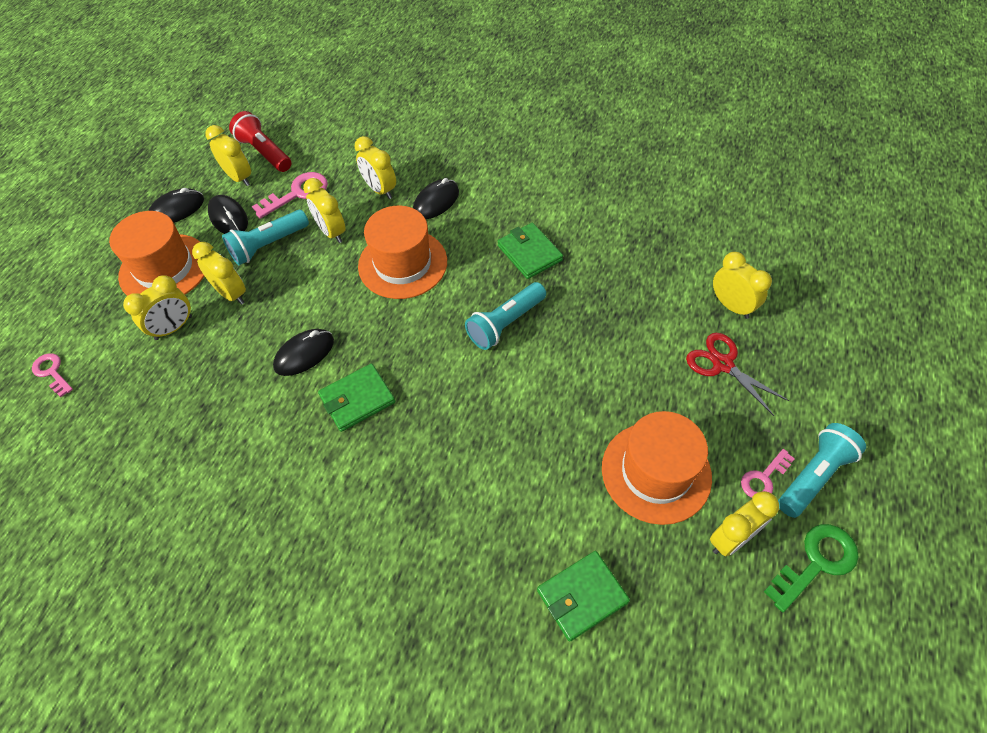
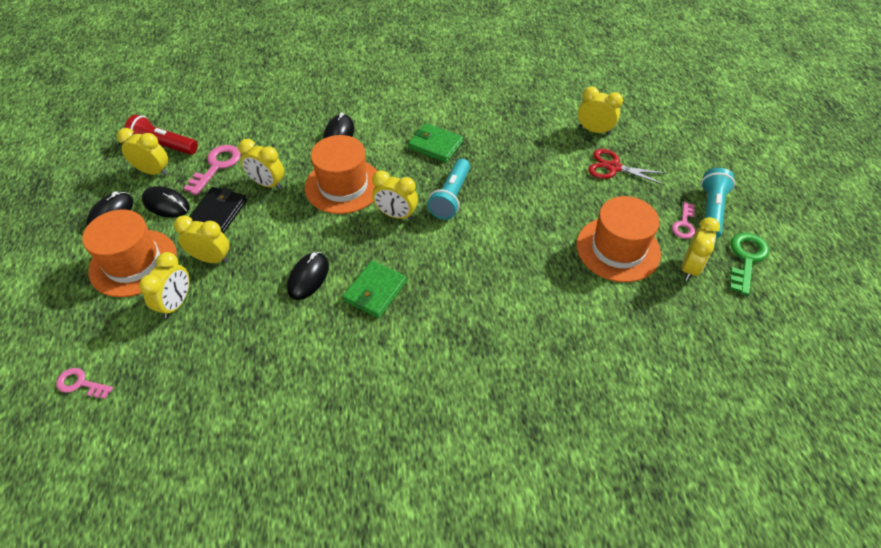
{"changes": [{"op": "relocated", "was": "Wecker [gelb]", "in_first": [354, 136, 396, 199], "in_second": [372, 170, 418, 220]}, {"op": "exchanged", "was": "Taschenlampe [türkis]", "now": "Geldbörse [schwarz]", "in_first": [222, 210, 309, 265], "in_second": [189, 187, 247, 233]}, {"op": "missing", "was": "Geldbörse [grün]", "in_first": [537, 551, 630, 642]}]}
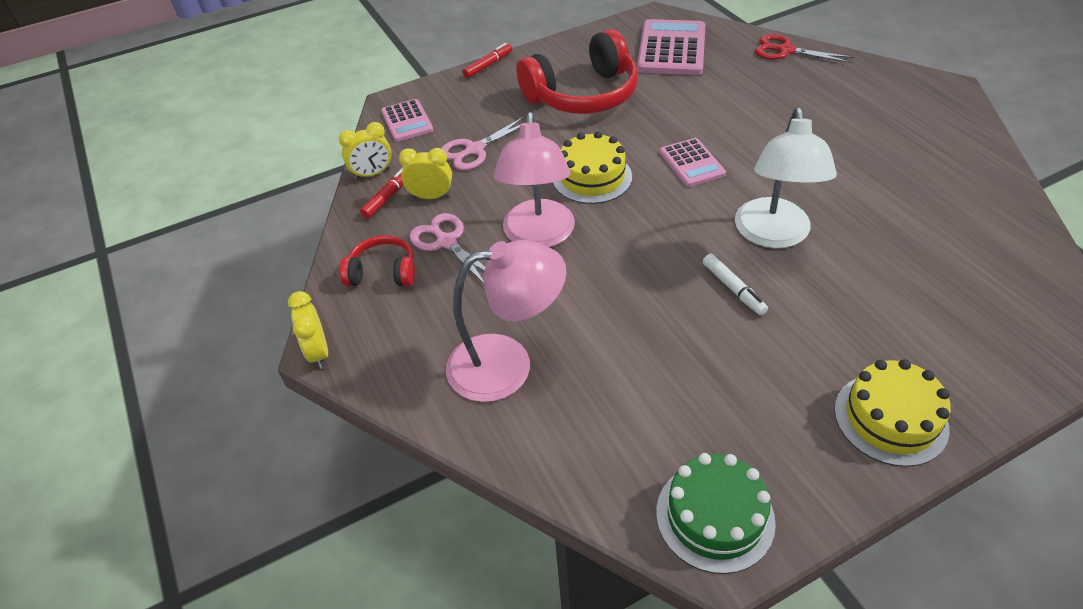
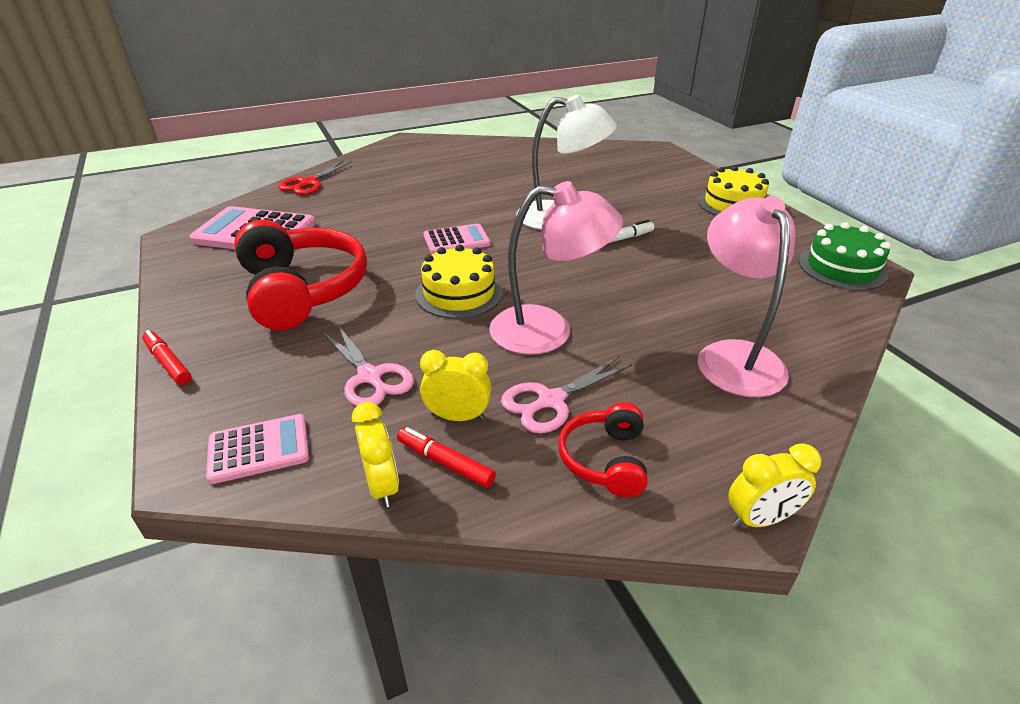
{"changes": [{"op": "spun", "was": "Wecker [gelb]", "in_first": [399, 148, 452, 199], "in_second": [420, 350, 491, 421], "clockwise": 90}]}
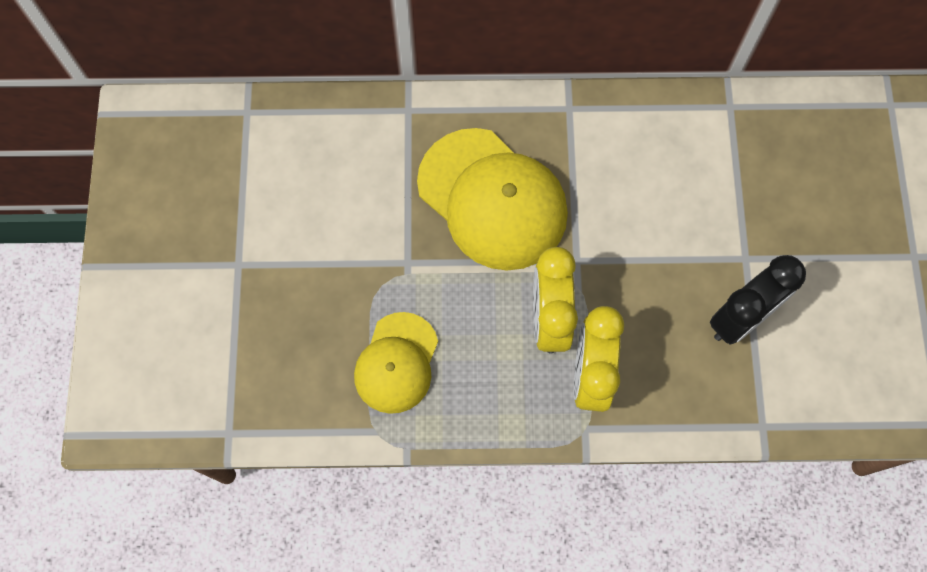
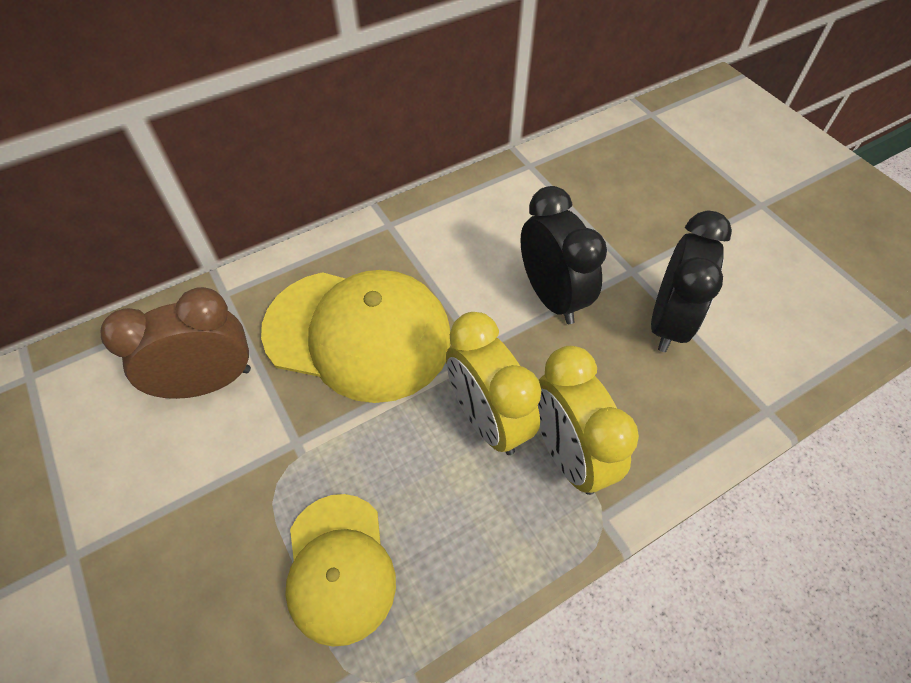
{"changes": [{"op": "appeared", "now": "Wecker [schwarz]", "in_second": [520, 186, 607, 324]}, {"op": "appeared", "now": "Wecker [braun]", "in_second": [101, 287, 251, 399]}]}
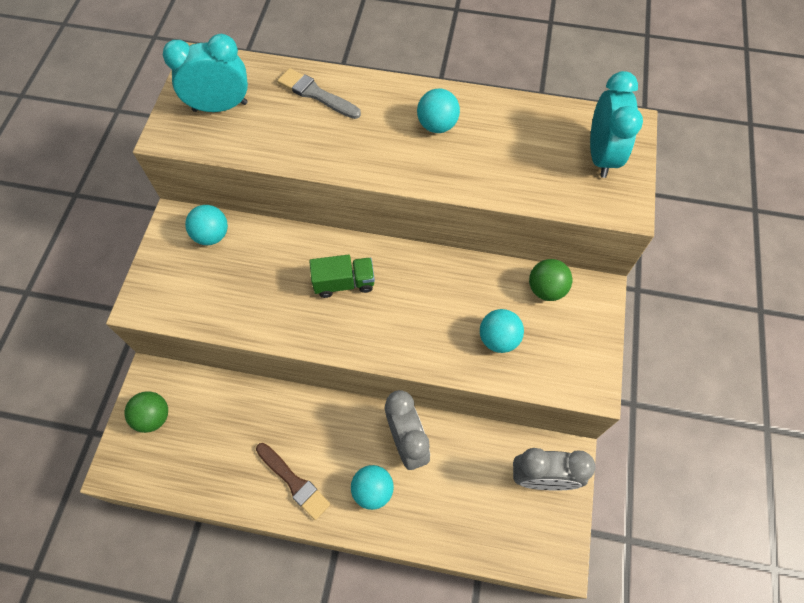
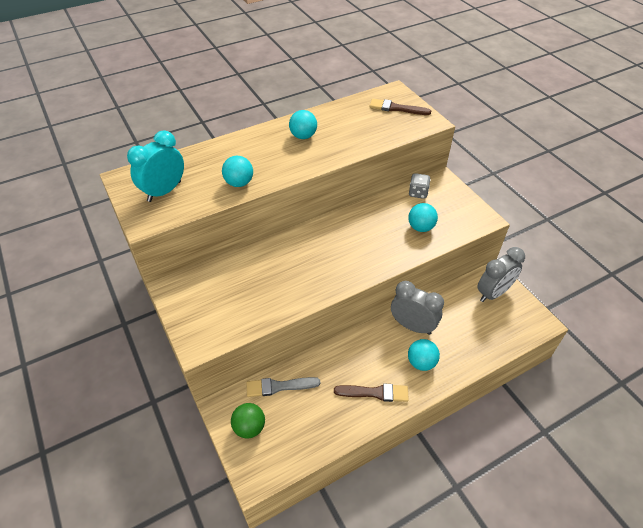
{"changes": [{"op": "relocated", "was": "Pinsel [grau]", "in_first": [277, 68, 361, 119], "in_second": [247, 377, 320, 397]}, {"op": "exchanged", "was": "Wecker [türkis]", "now": "Pinsel [braun]", "in_first": [590, 71, 643, 178], "in_second": [369, 99, 431, 115]}, {"op": "relocated", "was": "Ball [türkis]", "in_first": [185, 205, 228, 245], "in_second": [222, 156, 253, 187]}, {"op": "missing", "was": "Lastwagen [grün]", "in_first": [309, 255, 375, 298]}, {"op": "exchanged", "was": "Ball [grün]", "now": "Spielwürfel [grau]", "in_first": [529, 259, 572, 301], "in_second": [409, 173, 431, 199]}]}
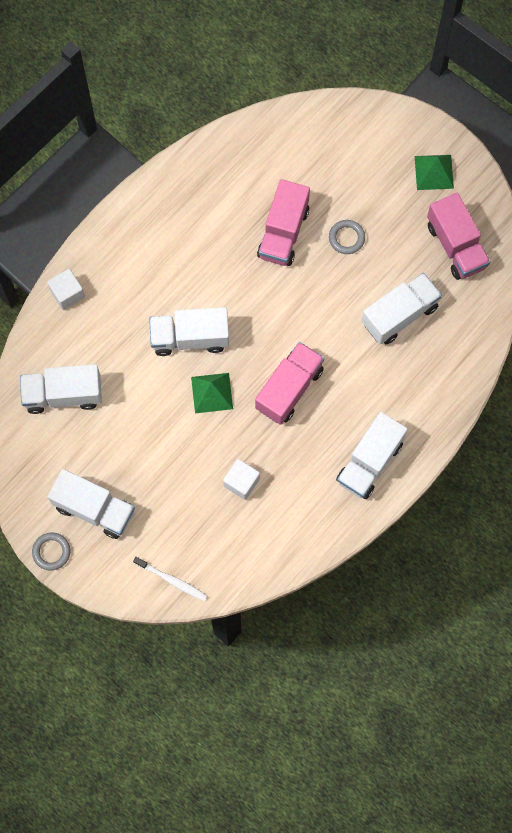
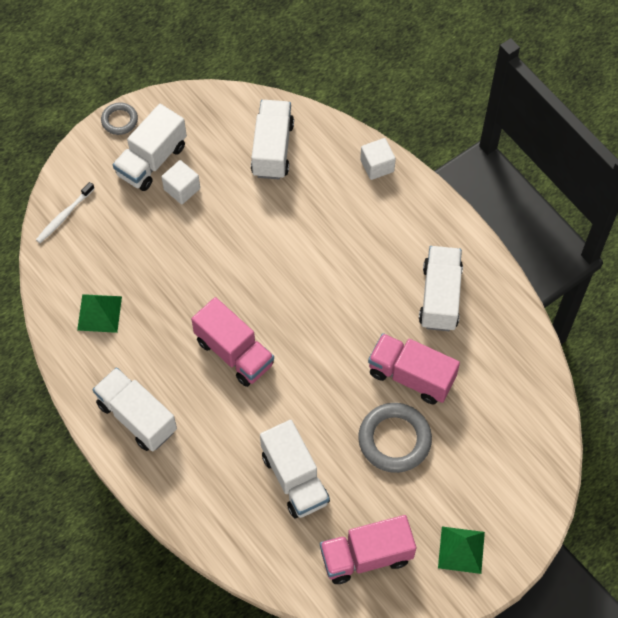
{"changes": [{"op": "size", "was": "Ring [grau]", "in_first": [329, 220, 365, 254], "in_second": [358, 403, 432, 473], "ratio": 1.79}, {"op": "relocated", "was": "Lastwagen [weiß]", "in_first": [149, 307, 229, 356], "in_second": [419, 246, 463, 331]}, {"op": "relocated", "was": "Pyramide [grün]", "in_first": [191, 373, 233, 413], "in_second": [77, 294, 122, 333]}, {"op": "relocated", "was": "Kubus [weiß]", "in_first": [223, 459, 260, 500], "in_second": [162, 160, 200, 204]}]}
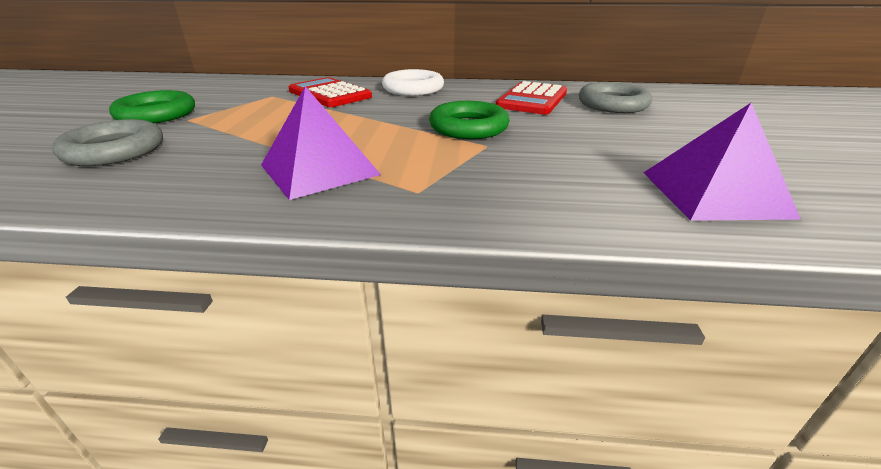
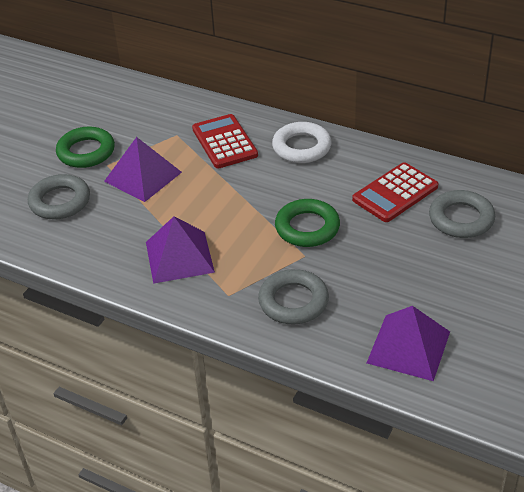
{"changes": [{"op": "appeared", "now": "Pyramide [lila]", "in_second": [104, 137, 182, 202]}, {"op": "appeared", "now": "Ring [grau]", "in_second": [258, 269, 329, 324]}]}
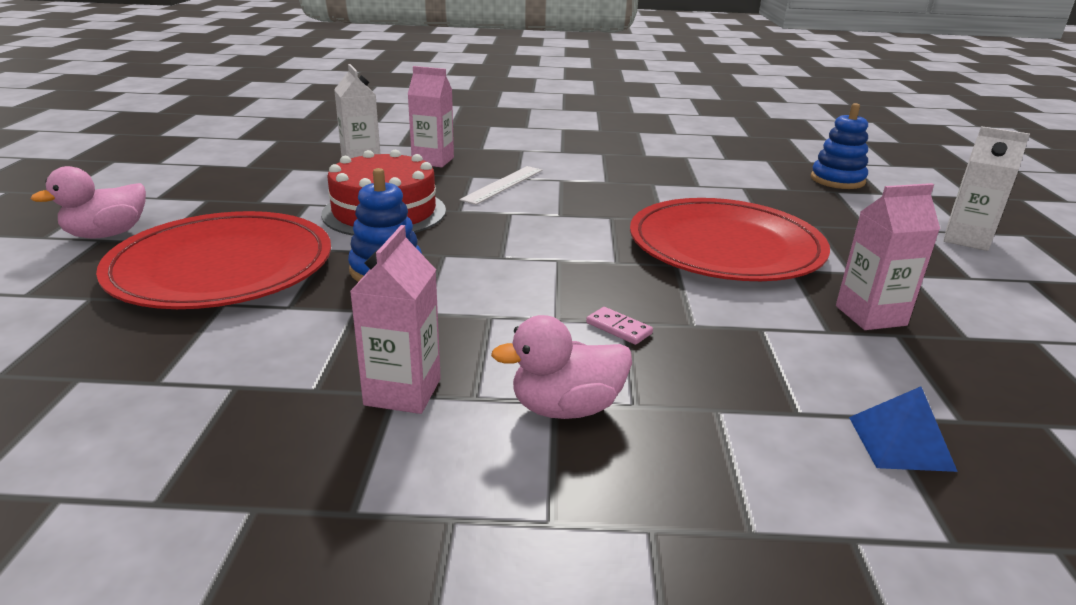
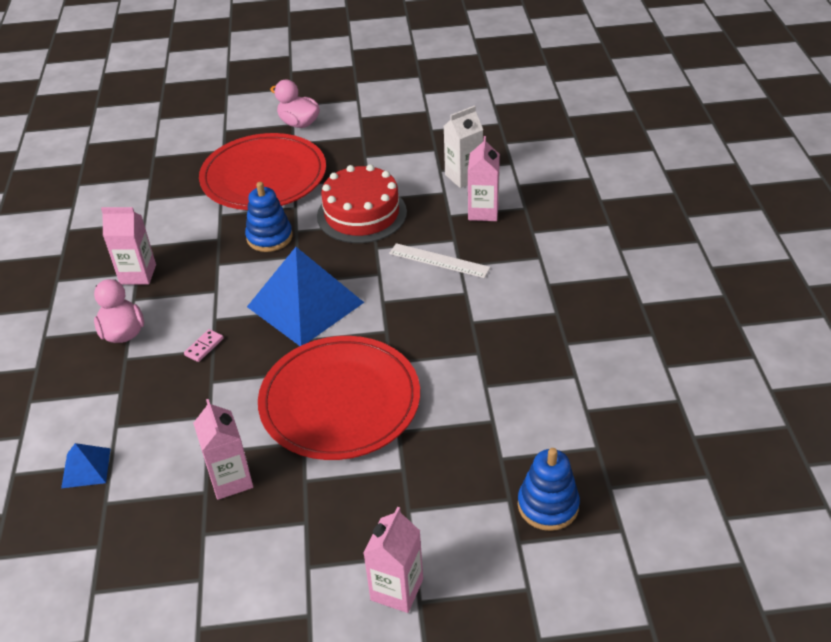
{"changes": [{"op": "colour", "was": "Getränkekarton [weiß]", "now": "Getränkekarton [rosa]", "in_first": [944, 126, 1030, 251], "in_second": [363, 507, 423, 613]}, {"op": "appeared", "now": "Pyramide [blau]", "in_second": [247, 247, 364, 346]}]}
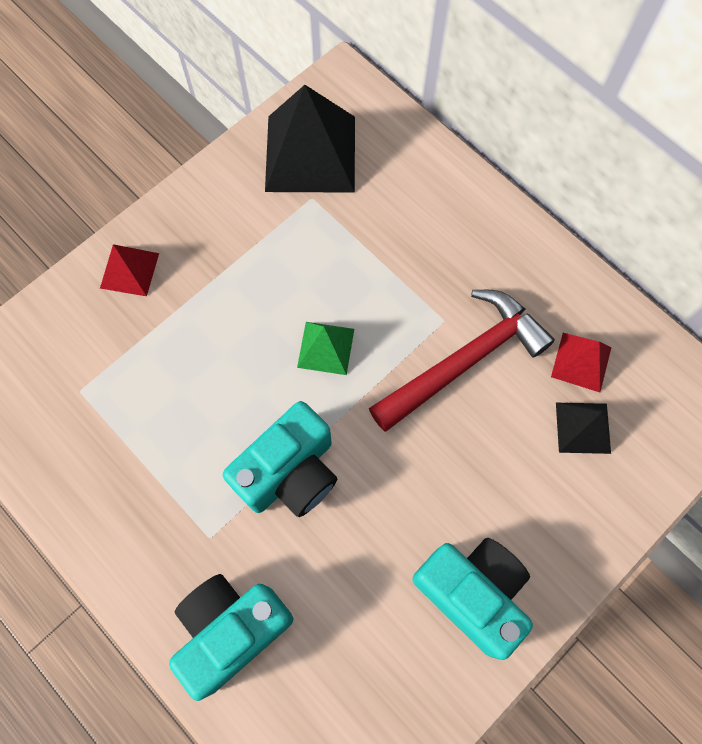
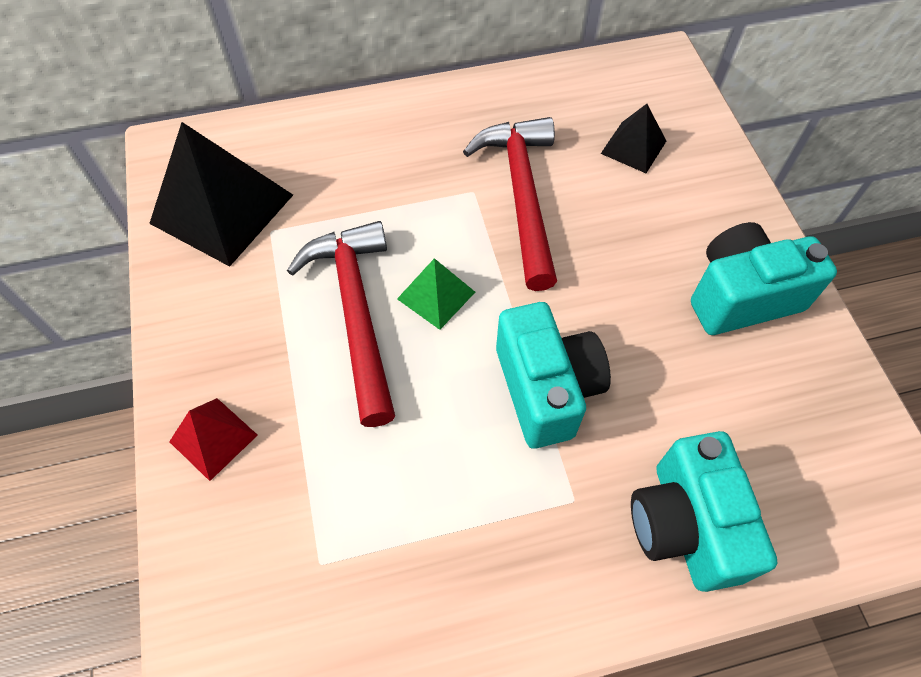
{"changes": [{"op": "missing", "was": "Pyramide [rot]", "in_first": [551, 333, 611, 392]}, {"op": "appeared", "now": "Hammer [rot]", "in_second": [287, 221, 395, 427]}]}
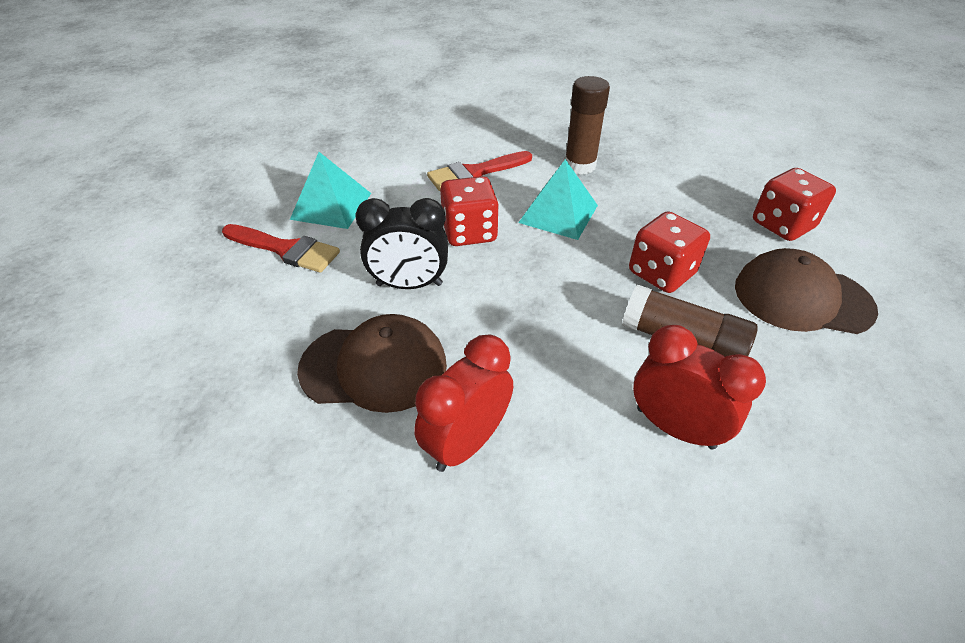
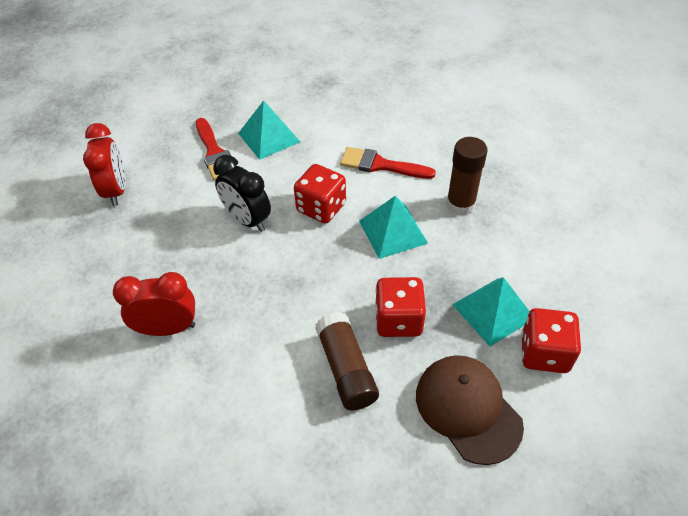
{"changes": [{"op": "missing", "was": "Kappe [braun]", "in_first": [297, 314, 447, 413]}, {"op": "relocated", "was": "Wecker [rot]", "in_first": [633, 325, 766, 450], "in_second": [83, 123, 125, 206]}, {"op": "appeared", "now": "Pyramide [türkis]", "in_second": [452, 277, 530, 346]}]}
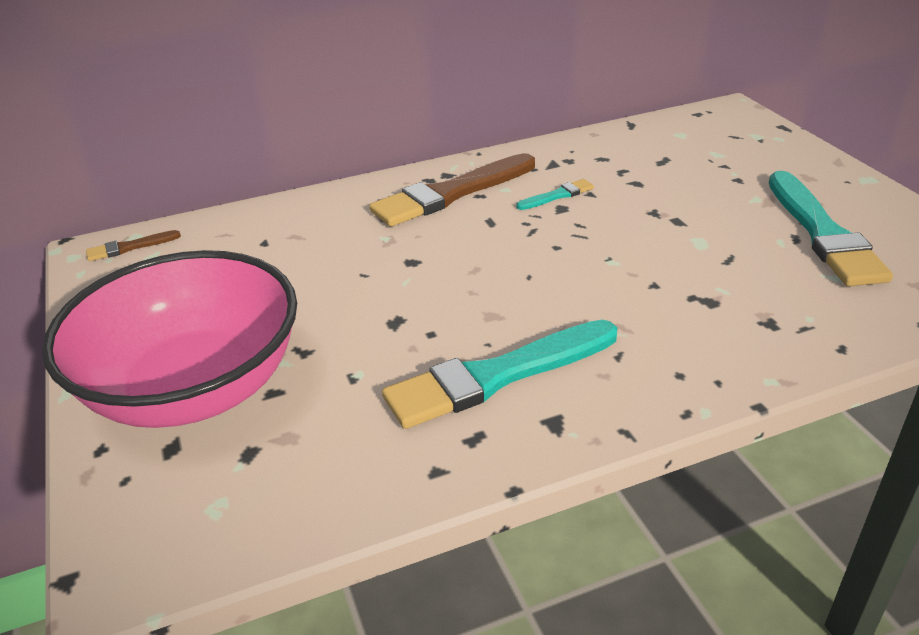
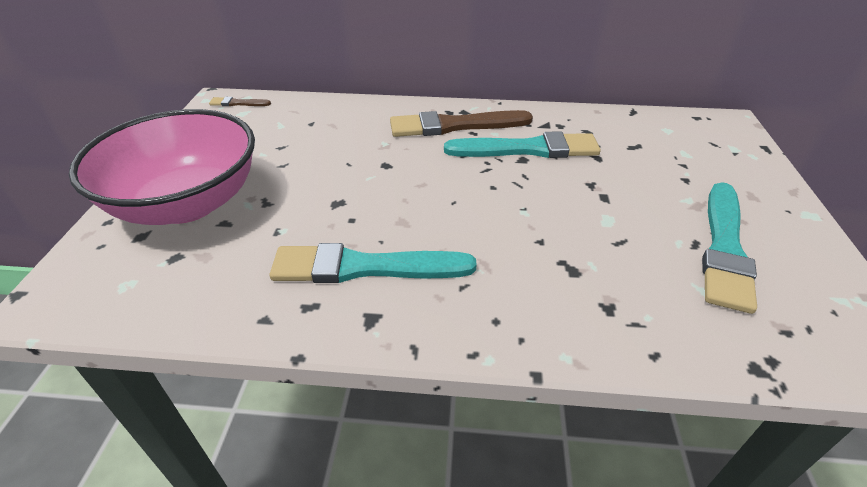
{"changes": [{"op": "size", "was": "Pinsel [türkis]", "in_first": [516, 179, 594, 210], "in_second": [444, 131, 600, 158], "ratio": 2.23}]}
